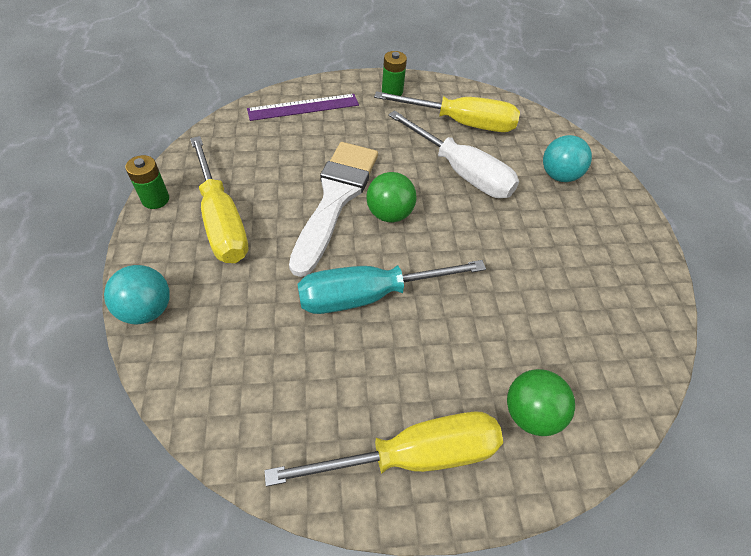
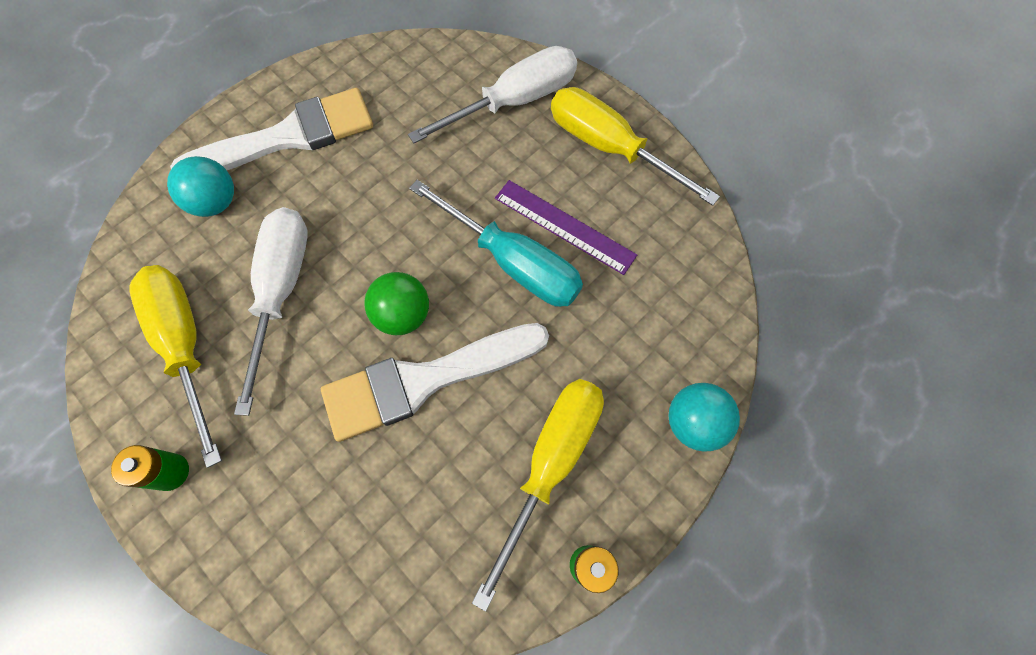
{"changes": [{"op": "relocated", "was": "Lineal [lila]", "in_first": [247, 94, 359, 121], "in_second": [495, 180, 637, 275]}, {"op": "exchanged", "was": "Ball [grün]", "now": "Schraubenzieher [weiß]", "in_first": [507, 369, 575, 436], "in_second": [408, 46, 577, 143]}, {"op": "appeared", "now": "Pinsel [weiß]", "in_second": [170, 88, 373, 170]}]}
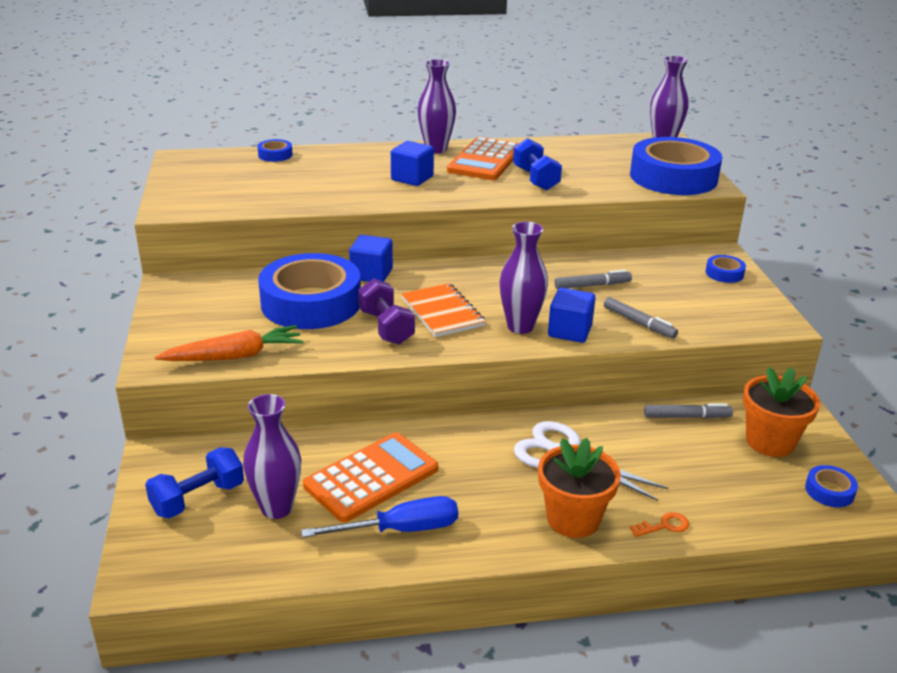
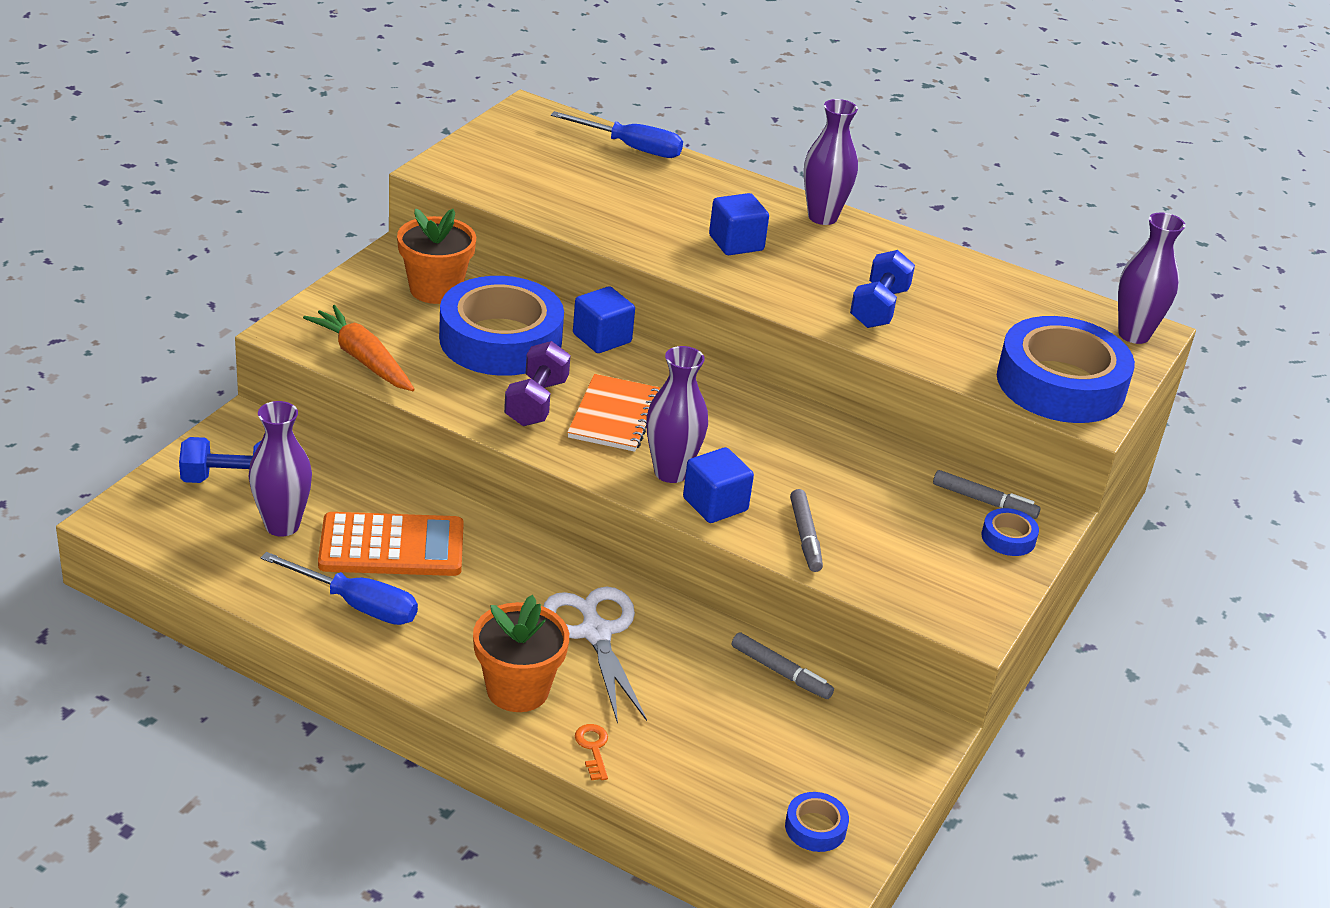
{"changes": [{"op": "missing", "was": "Taschenrechner [orange]", "in_first": [447, 137, 519, 180]}, {"op": "exchanged", "was": "Klebeband [blau]", "now": "Schraubenzieher [blau]", "in_first": [257, 139, 293, 162], "in_second": [551, 111, 683, 158]}, {"op": "relocated", "was": "Filzstift [grau]", "in_first": [554, 270, 632, 289], "in_second": [933, 470, 1040, 519]}, {"op": "spun", "was": "Karotte [orange]", "in_first": [155, 325, 304, 361], "in_second": [303, 305, 415, 391], "clockwise": -150}, {"op": "relocated", "was": "Blumentopf [orange]", "in_first": [743, 367, 820, 457], "in_second": [397, 208, 476, 304]}, {"op": "spun", "was": "Schlüssel [orange]", "in_first": [630, 512, 689, 537], "in_second": [575, 724, 608, 780], "clockwise": -120}]}
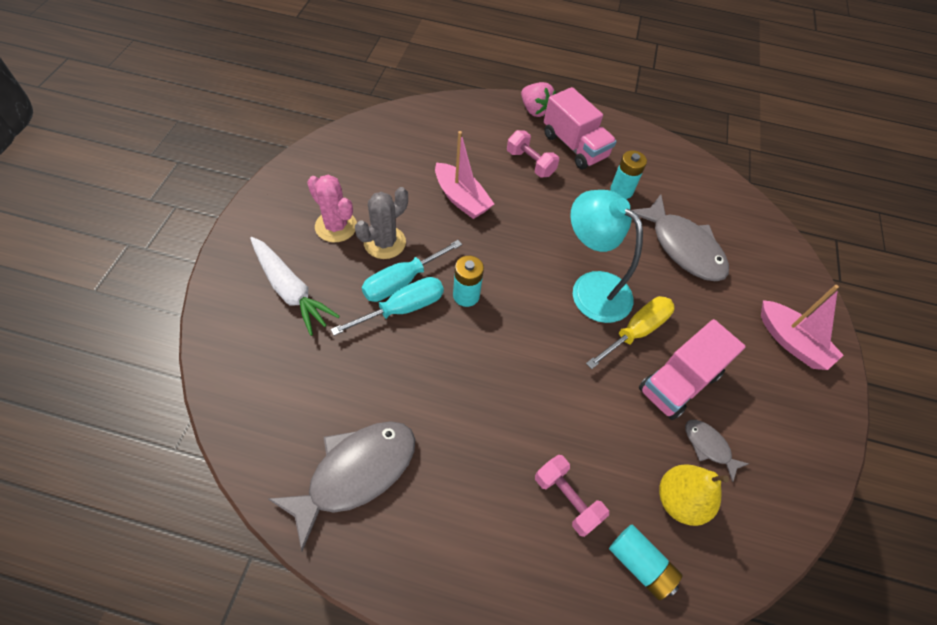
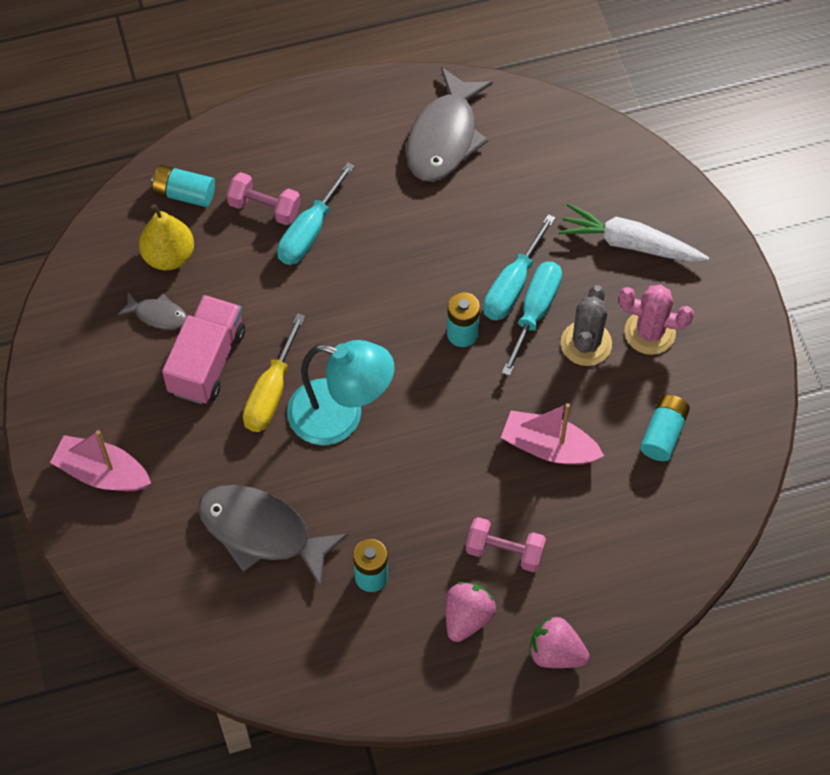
{"changes": [{"op": "exchanged", "was": "Lastwagen [rosa]", "now": "Erdbeere [rosa]", "in_first": [544, 87, 617, 169], "in_second": [446, 582, 496, 642]}, {"op": "appeared", "now": "Schraubenzieher [türkis]", "in_second": [277, 162, 355, 265]}, {"op": "appeared", "now": "Batterie [türkis]", "in_second": [640, 395, 690, 461]}]}
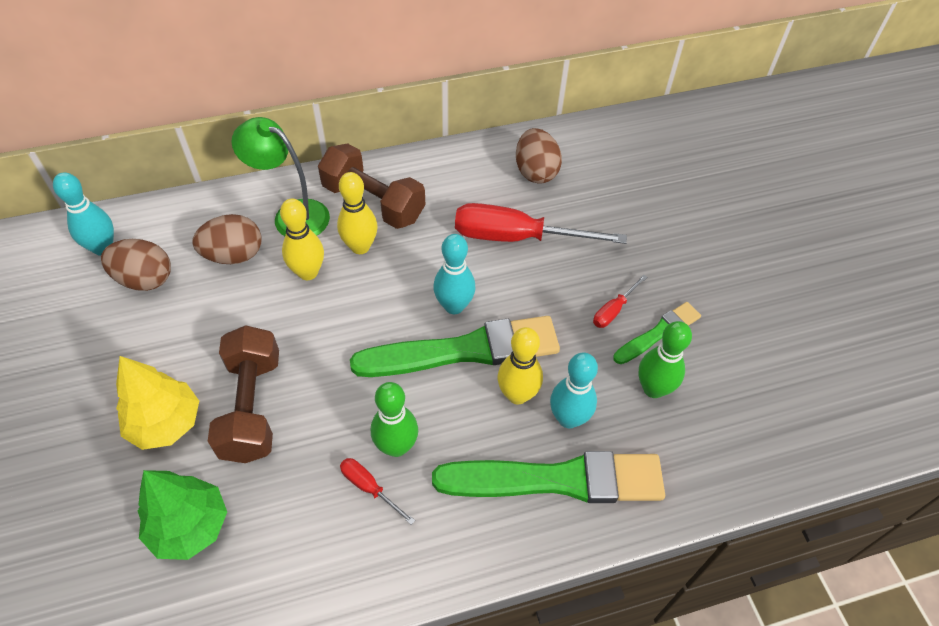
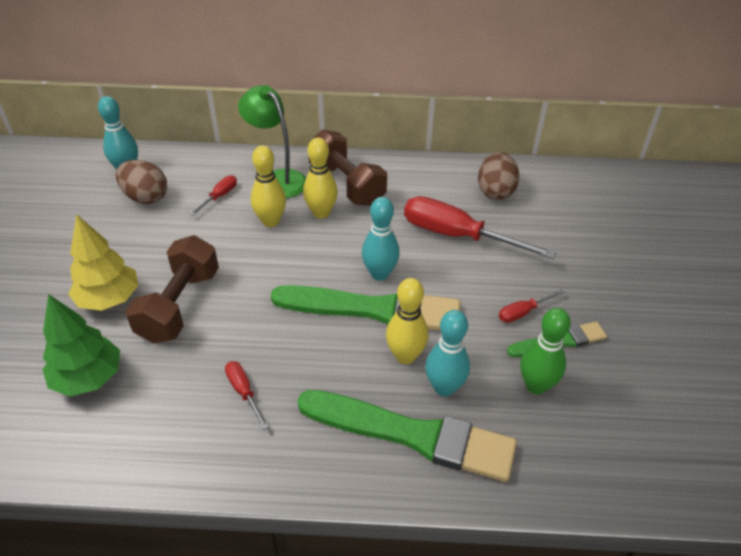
{"changes": [{"op": "exchanged", "was": "Ei [braun]", "now": "Schraubenzieher [rot]", "in_first": [192, 214, 261, 264], "in_second": [190, 175, 237, 215]}, {"op": "missing", "was": "Bowlingkegel [grün]", "in_first": [371, 382, 418, 457]}]}
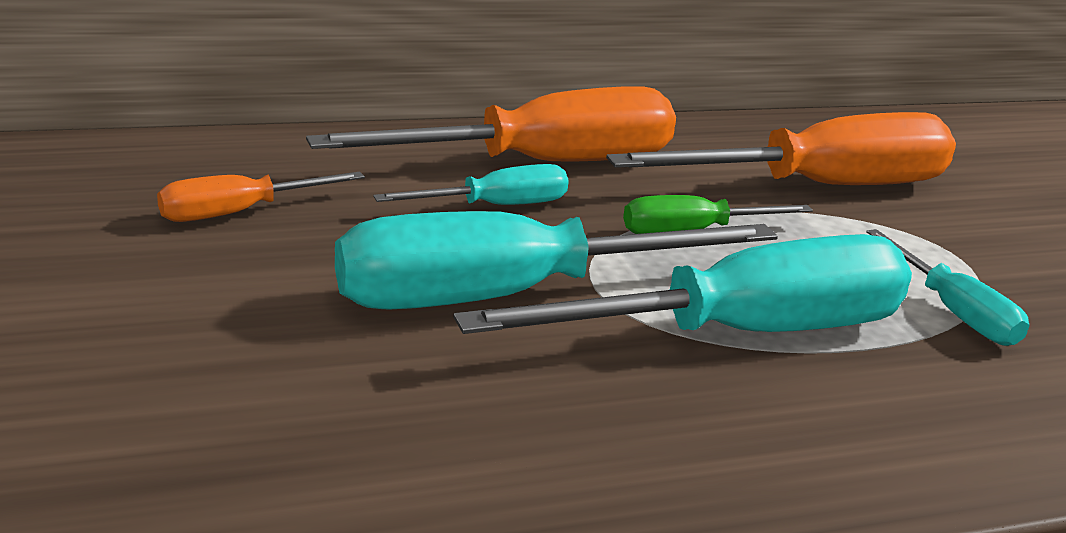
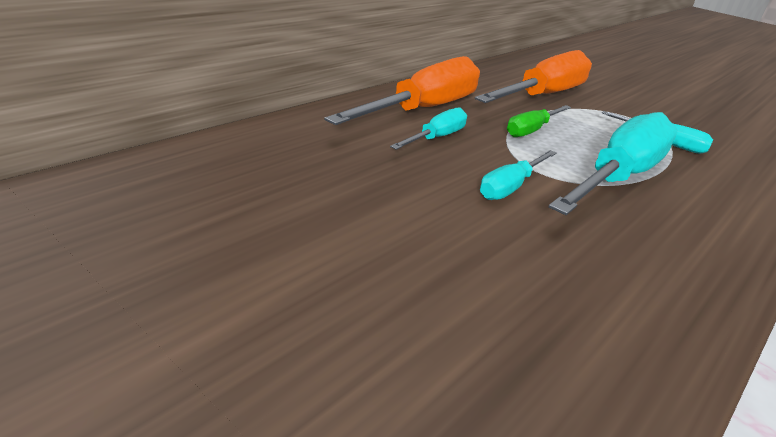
{"changes": [{"op": "missing", "was": "Schraubenzieher [orange]", "in_first": [157, 172, 365, 222]}, {"op": "size", "was": "Schraubenzieher [türkis]", "in_first": [335, 211, 778, 310], "in_second": [480, 150, 557, 200], "ratio": 0.49}]}
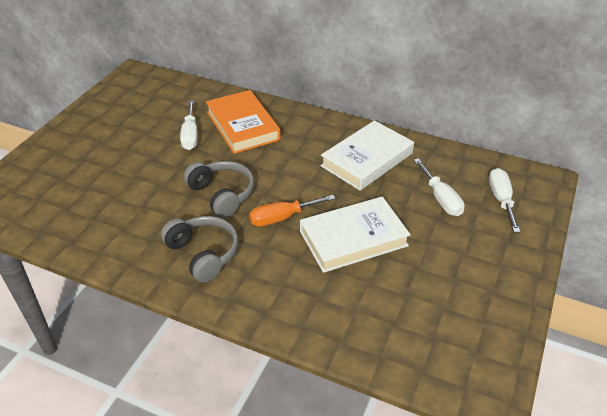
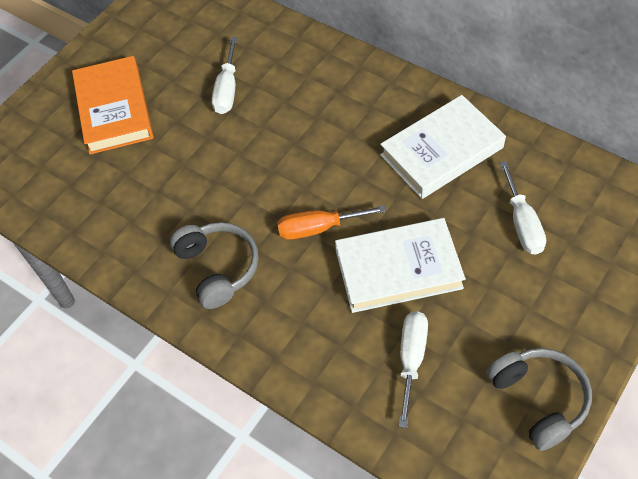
{"changes": [{"op": "relocated", "was": "Buch [orange]", "in_first": [206, 90, 281, 154], "in_second": [72, 56, 154, 154]}, {"op": "relocated", "was": "Kopfhörer [grau]", "in_first": [184, 161, 254, 218], "in_second": [486, 348, 592, 451]}, {"op": "relocated", "was": "Schraubenzieher [weiß]", "in_first": [489, 168, 520, 232], "in_second": [399, 311, 428, 428]}]}
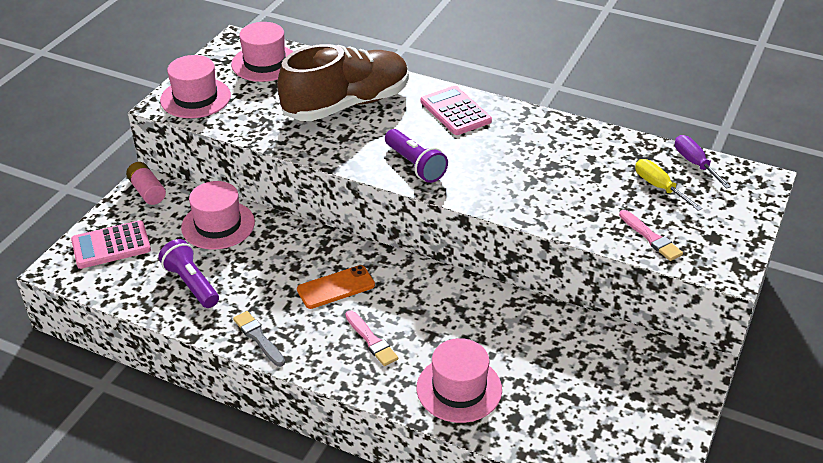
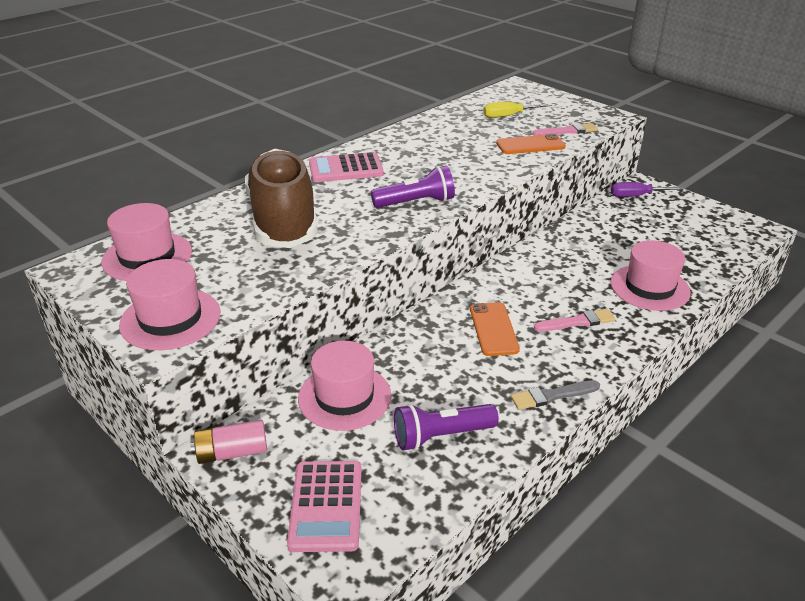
{"changes": [{"op": "relocated", "was": "Schraubenzieher [lila]", "in_first": [675, 135, 731, 189], "in_second": [611, 182, 684, 197]}, {"op": "appeared", "now": "Handy [orange]", "in_second": [496, 134, 566, 154]}]}
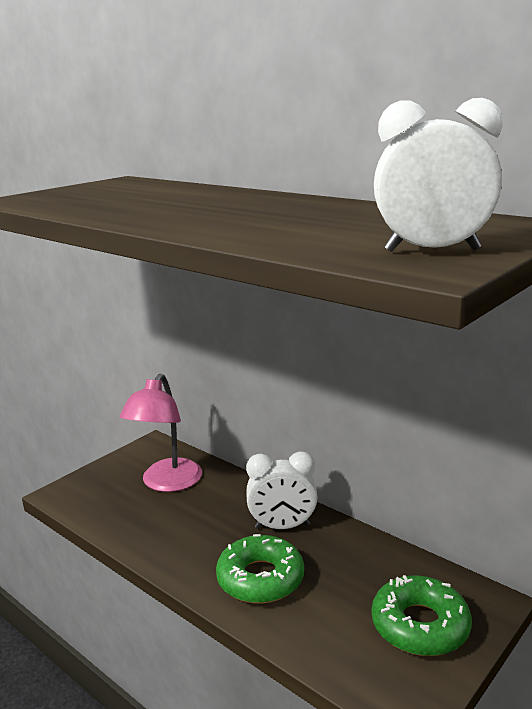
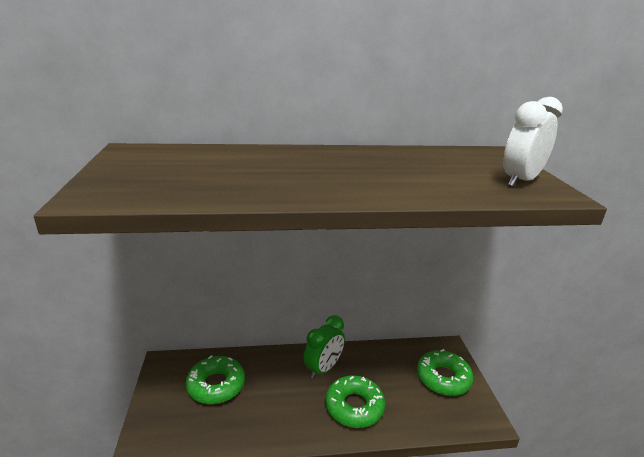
{"changes": [{"op": "exchanged", "was": "Lampe [rosa]", "now": "Donut [grün]", "in_first": [120, 373, 202, 492], "in_second": [186, 355, 245, 404]}, {"op": "colour", "was": "Wecker [weiß]", "now": "Wecker [grün]", "in_first": [246, 451, 317, 529], "in_second": [303, 315, 345, 379]}]}
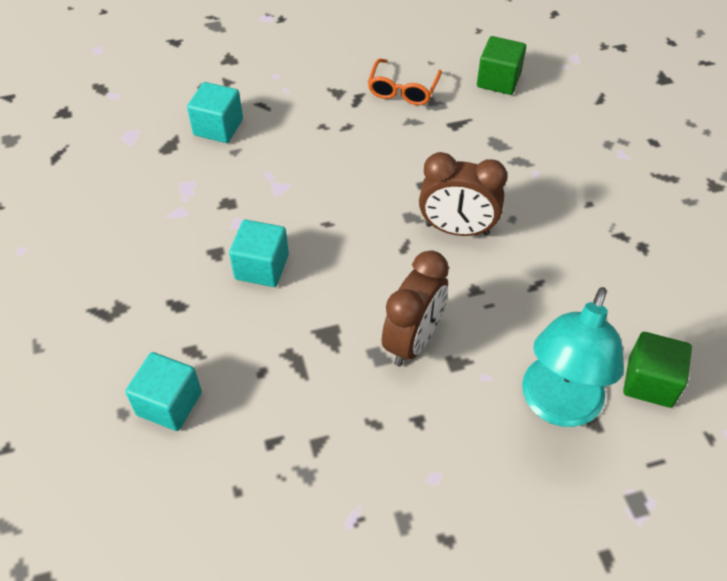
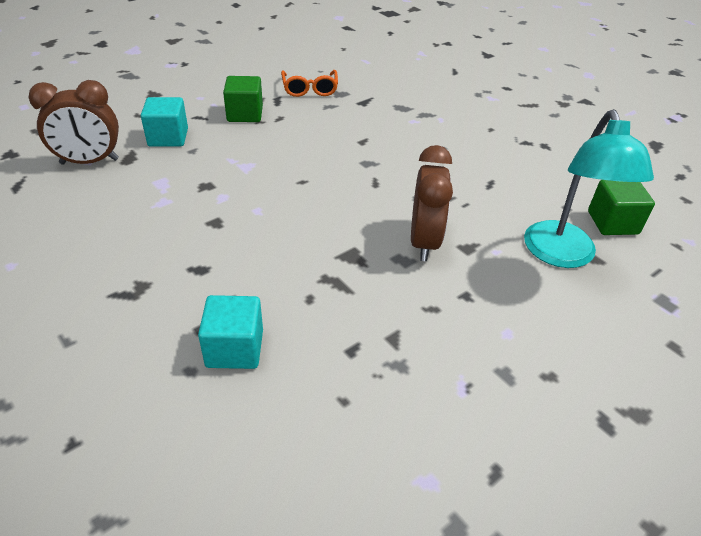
{"changes": [{"op": "relocated", "was": "Kubus [grün]", "in_first": [477, 36, 526, 95], "in_second": [223, 76, 263, 122]}, {"op": "relocated", "was": "Wecker [braun]", "in_first": [419, 152, 507, 236], "in_second": [29, 80, 119, 165]}, {"op": "missing", "was": "Kubus [türkis]", "in_first": [229, 220, 289, 287]}]}
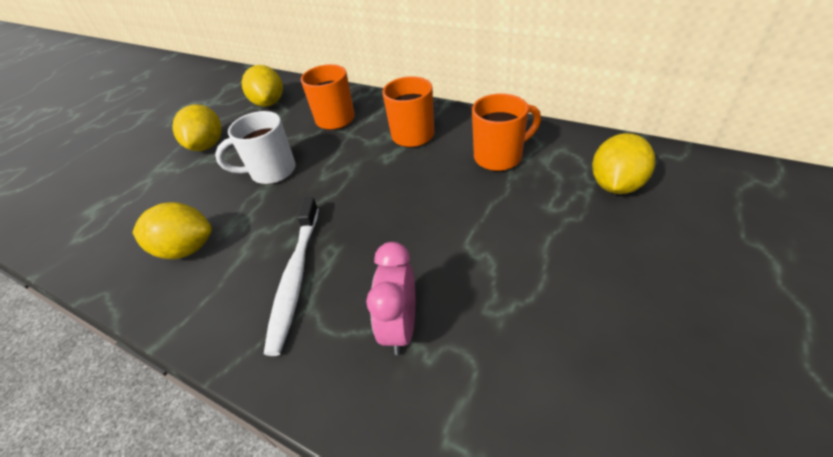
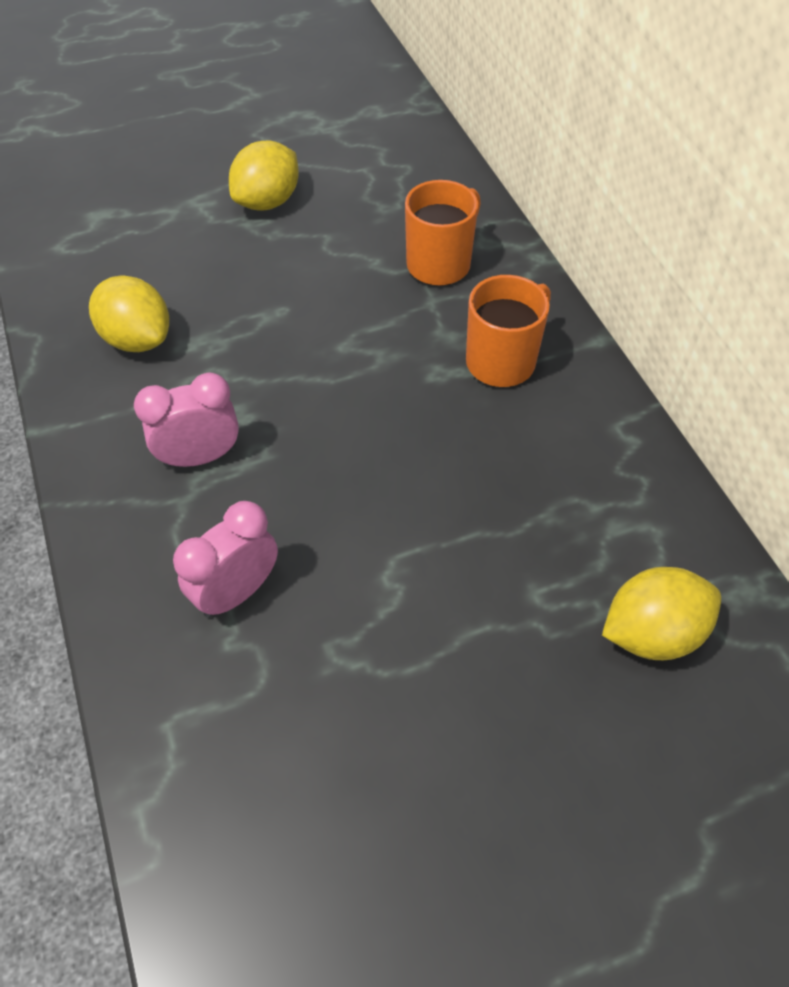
{"changes": [{"op": "missing", "was": "Zitrone [gelb]", "in_first": [242, 65, 283, 107]}, {"op": "missing", "was": "Tasse [orange]", "in_first": [472, 93, 541, 171]}, {"op": "missing", "was": "Tasse [weiß]", "in_first": [215, 111, 296, 184]}, {"op": "exchanged", "was": "Zahnbürste [weiß]", "now": "Wecker [rosa]", "in_first": [264, 198, 319, 356], "in_second": [134, 373, 239, 467]}]}
